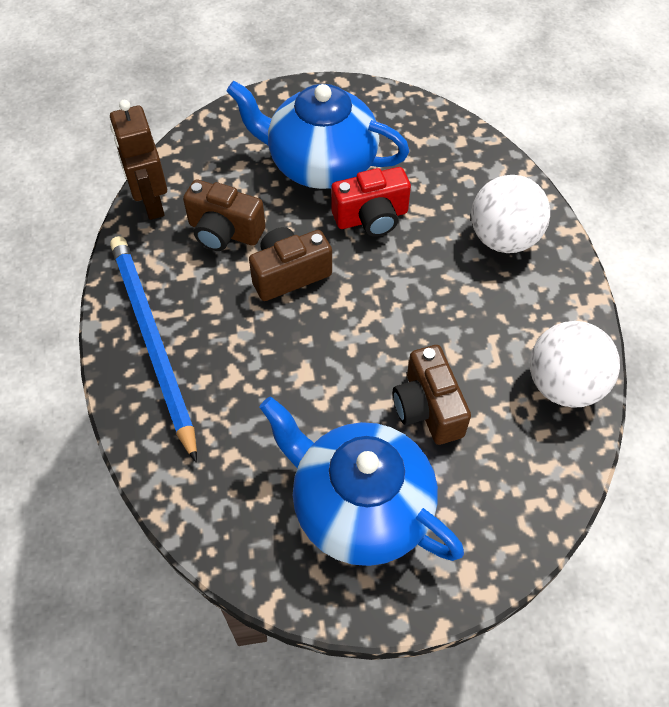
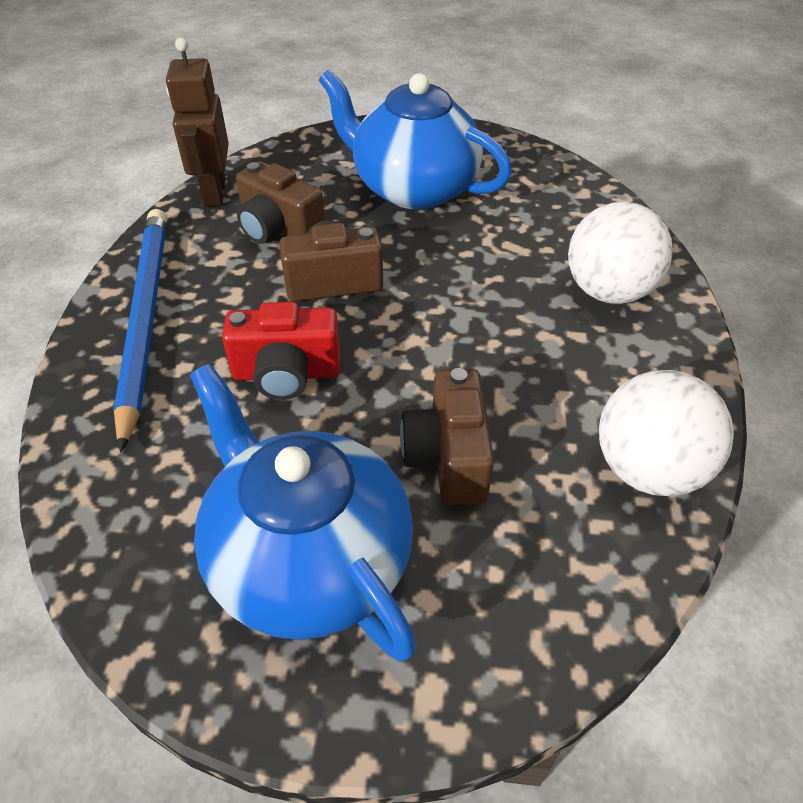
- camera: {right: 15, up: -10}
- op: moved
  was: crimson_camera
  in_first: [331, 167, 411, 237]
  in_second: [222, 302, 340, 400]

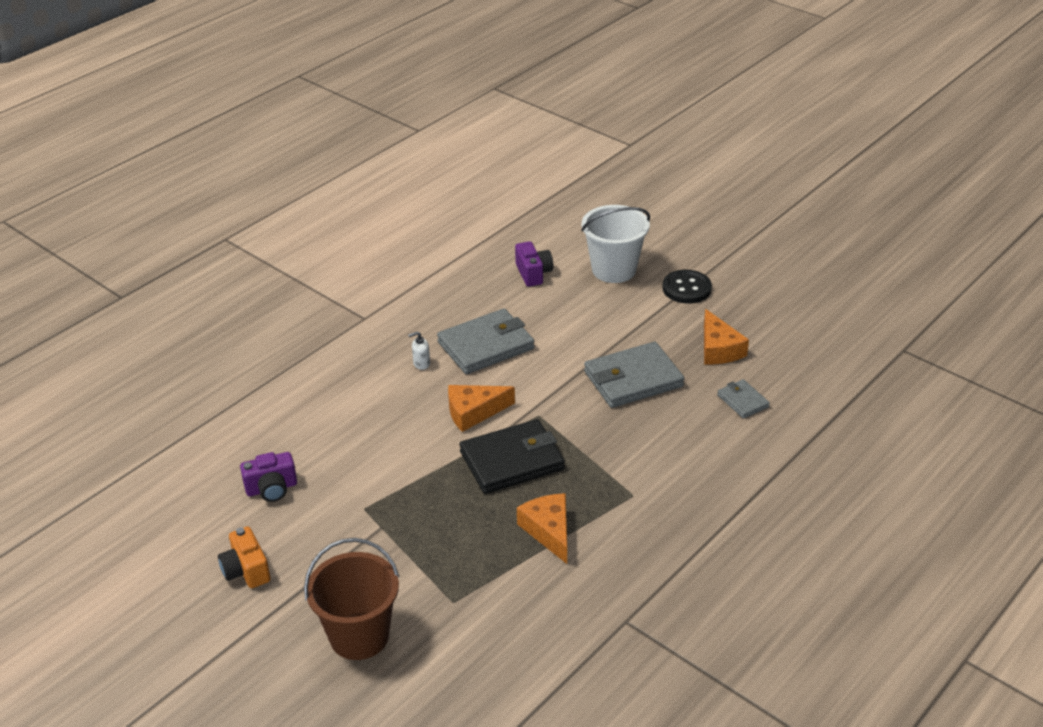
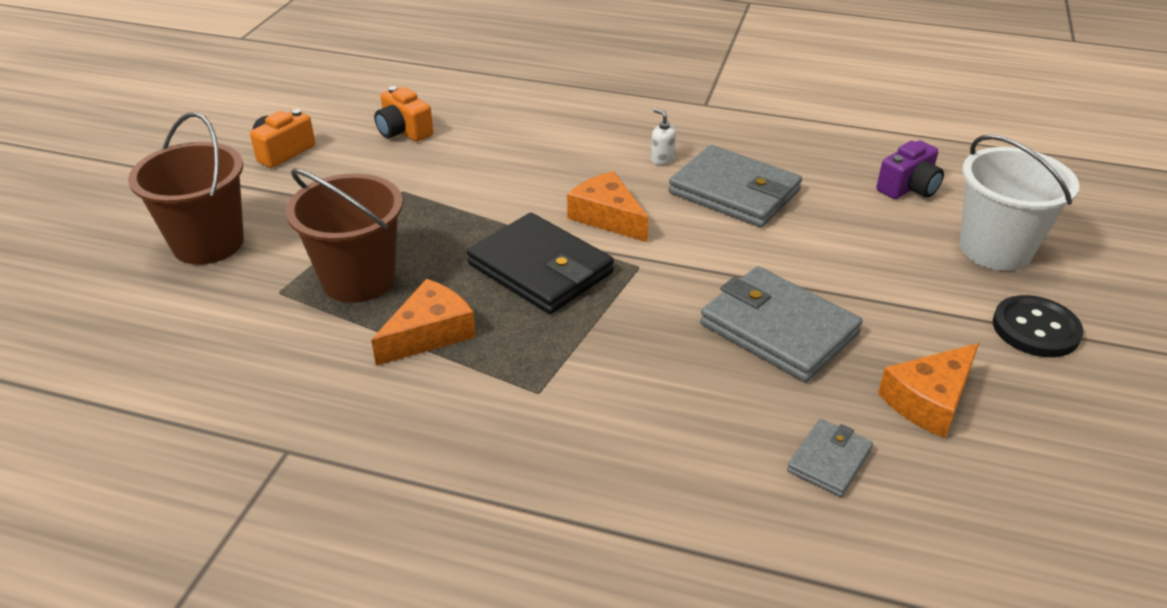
- camera: {right: 65, up: 0}
- op: added
  now: brown_bucket
  in_second: [286, 169, 403, 303]
- op: recoloured
  was: violet_camera
  now: bright_orange_camera
  in_first: [240, 452, 297, 502]
  in_second: [374, 86, 433, 142]

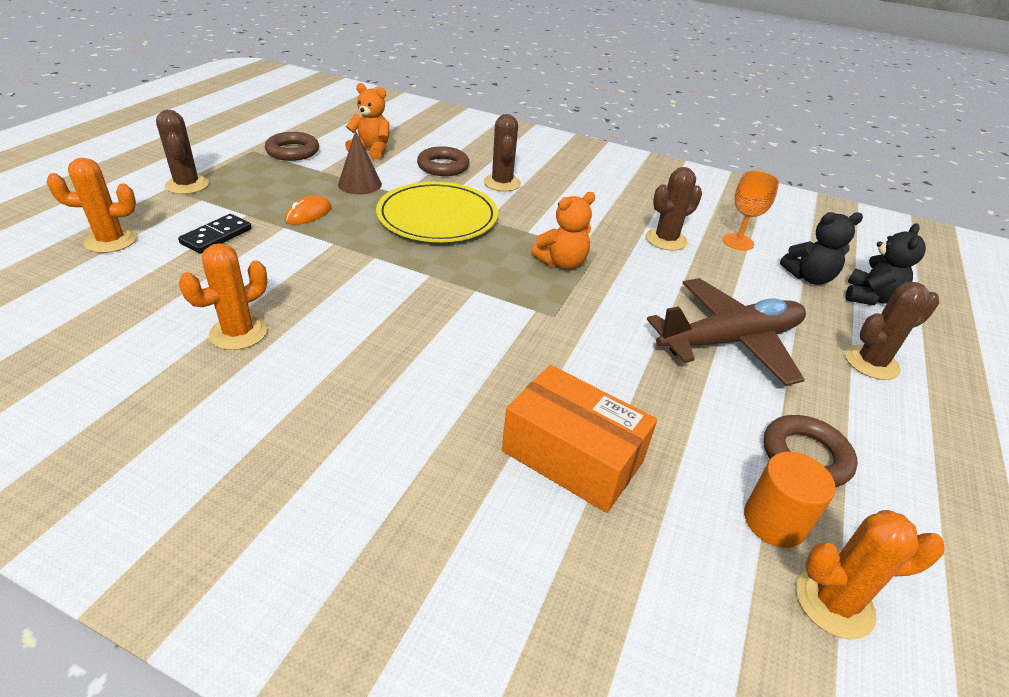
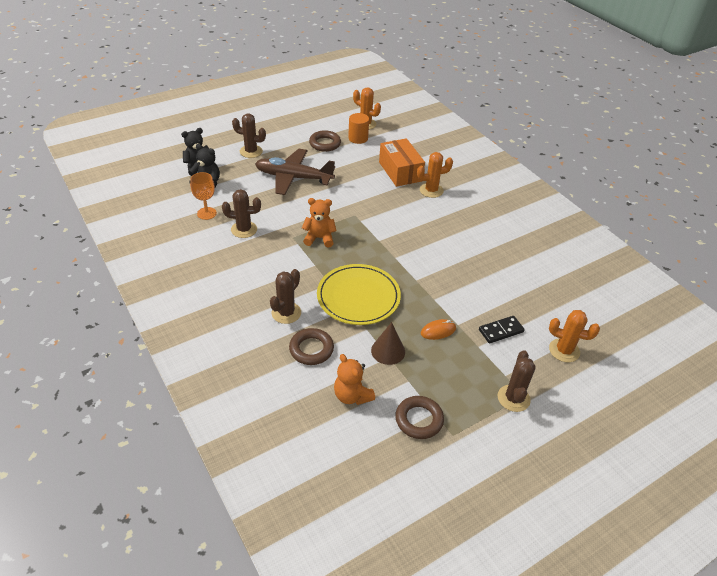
- camera: {right: -145, up: 5}
- op: moved
  was: bright_orange_prickly_plant
  in_first: [179, 243, 268, 350]
  in_second: [417, 152, 453, 198]

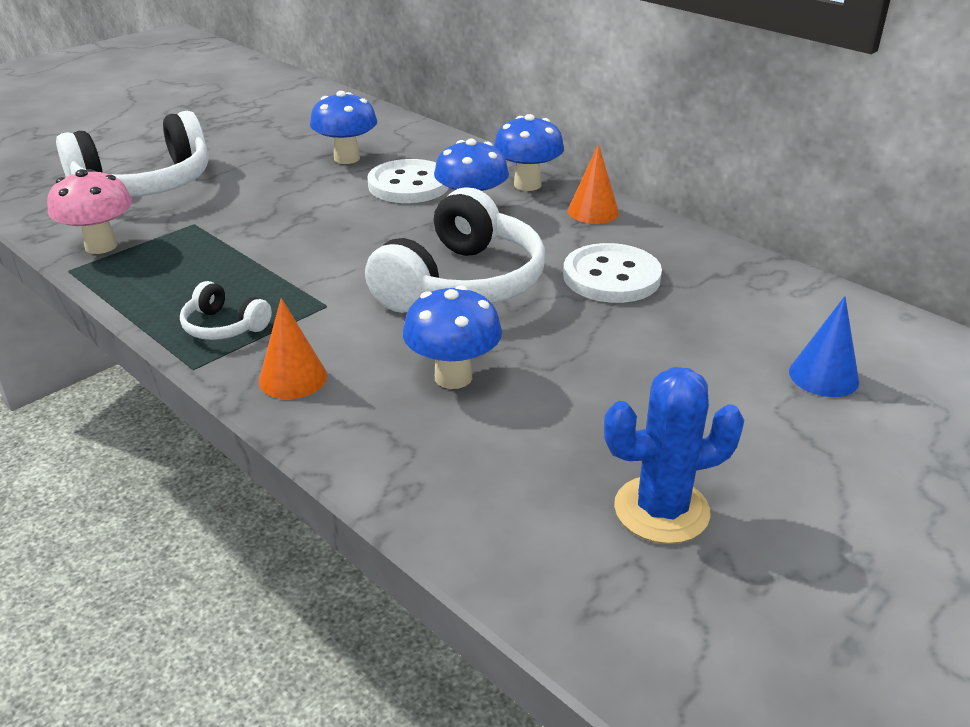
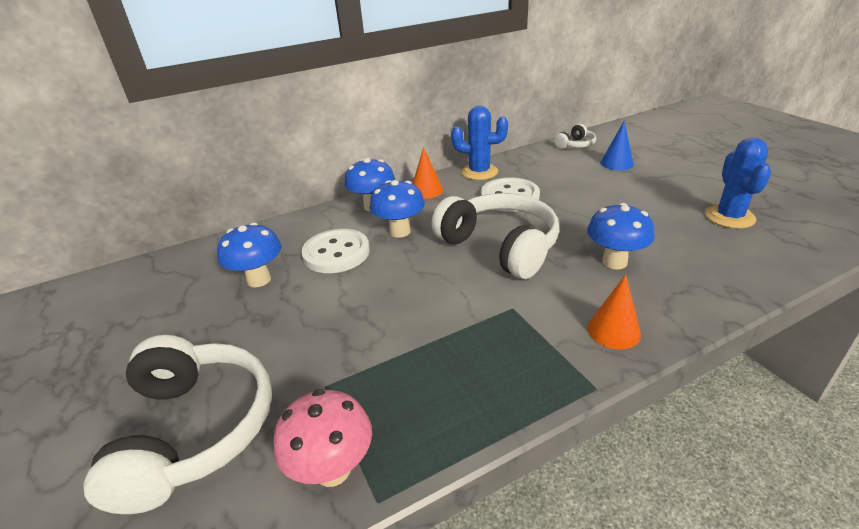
- camera: {right: -70, up: 0}
- op: added
  now: cobalt_prickly_plant
  in_second: [451, 106, 508, 180]
- op: moved
  was: white_headset
  in_first: [180, 281, 272, 340]
  in_second: [554, 124, 596, 149]

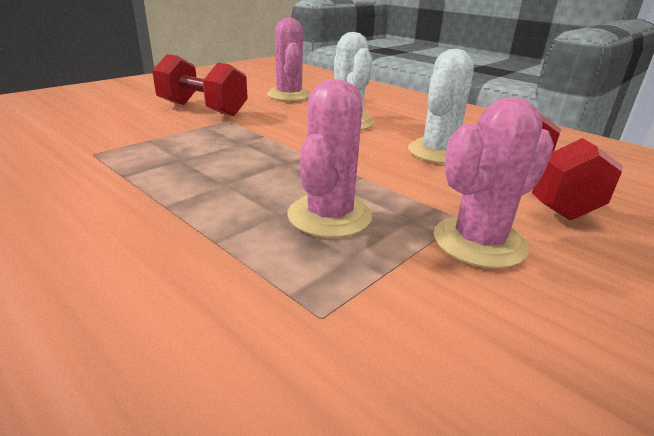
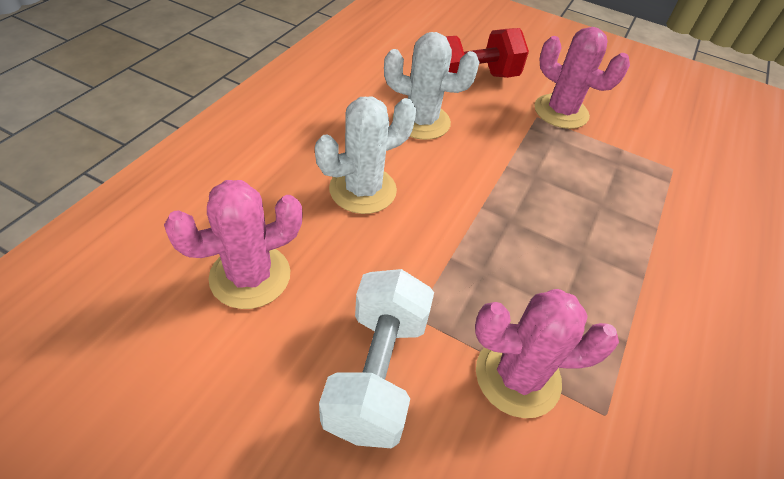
- camera: {right: -110, up: 20}
- op: moved
  was: rose-pink_prickly_plant
  in_first: [288, 79, 372, 238]
  in_second: [475, 289, 619, 418]
- op: recoloured
  was: crimson_dumbbell
  now: white_dumbbell
  in_first: [152, 54, 248, 116]
  in_second: [319, 269, 434, 448]

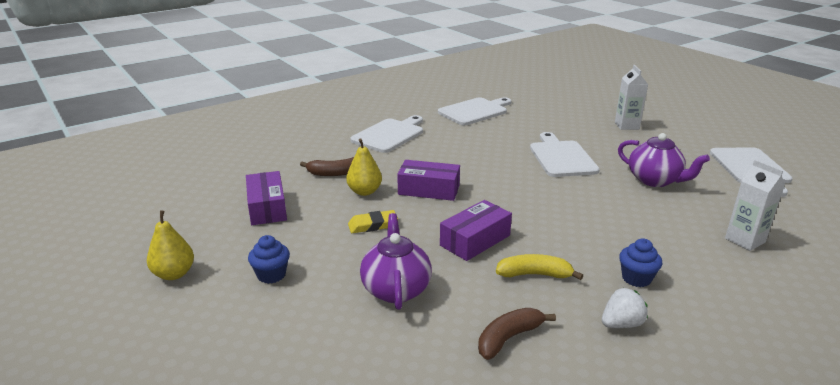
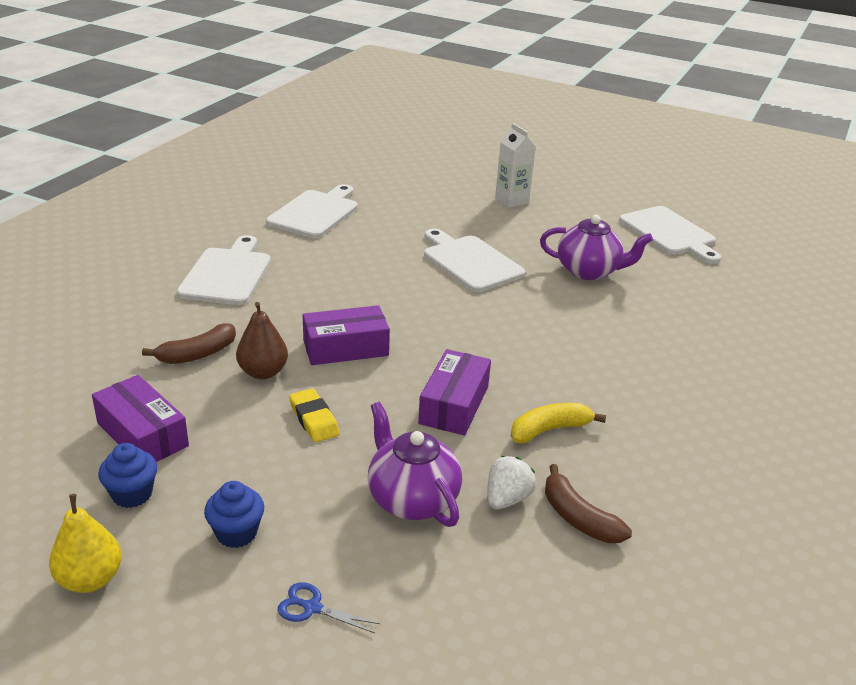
- camera: {right: -30, up: 5}
- op: removed
  was: white_juice_carton
  in_first: [725, 160, 785, 251]
- op: added
  now: cobalt_pair_of_scissors
  in_second: [278, 582, 380, 633]
- op: moved
  was: white_toy_strawberry
  in_first: [602, 288, 648, 328]
  in_second: [487, 456, 536, 509]
- op: moved
  was: cobalt_muffin
  in_first: [619, 238, 662, 287]
  in_second: [98, 443, 157, 508]
- op: recoloured
  was: bright_yellow_pear
  now: brown_pear
  in_first: [346, 139, 382, 196]
  in_second: [236, 302, 288, 379]
- op: turned
  was: bright_yellow_gum_eraser
  in_first: [348, 210, 398, 233]
  in_second: [289, 388, 340, 442]
  clockwise: -75
- op: turned
  was: brown_banana
  in_first: [478, 308, 556, 360]
  in_second: [545, 464, 632, 543]
  clockwise: -60

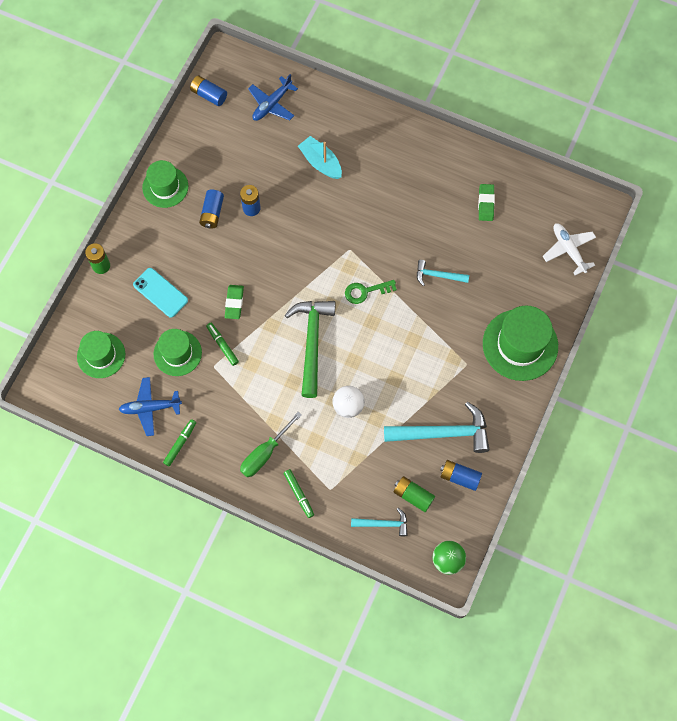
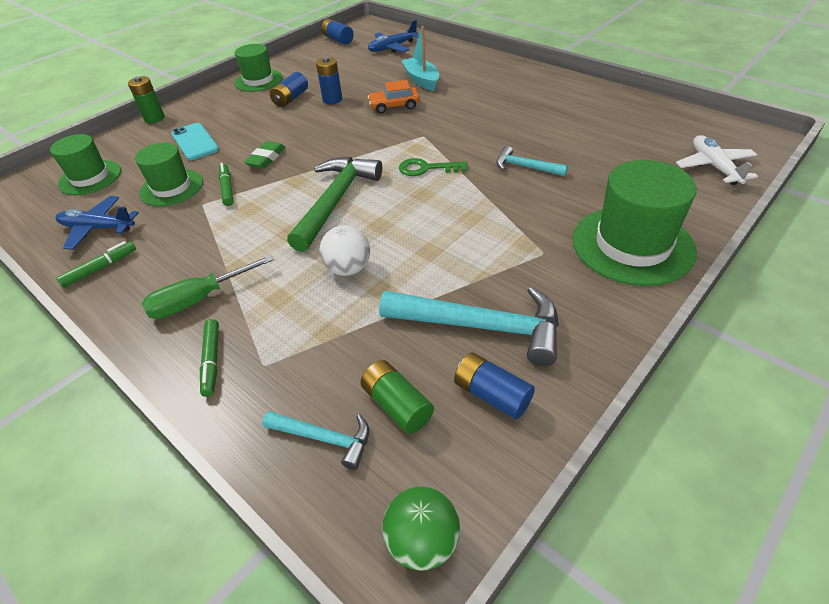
- camera: {right: 20, up: -25}
- op: removed
  was: leaf-green_gum_eraser
  in_first: [478, 184, 495, 221]
- op: added
  now: bright_orange_car
  in_second: [368, 80, 420, 114]

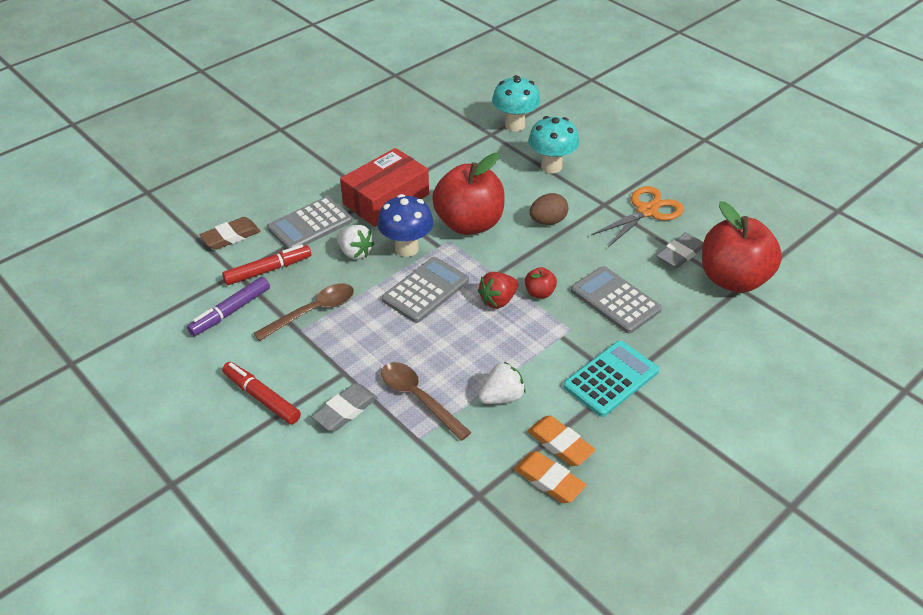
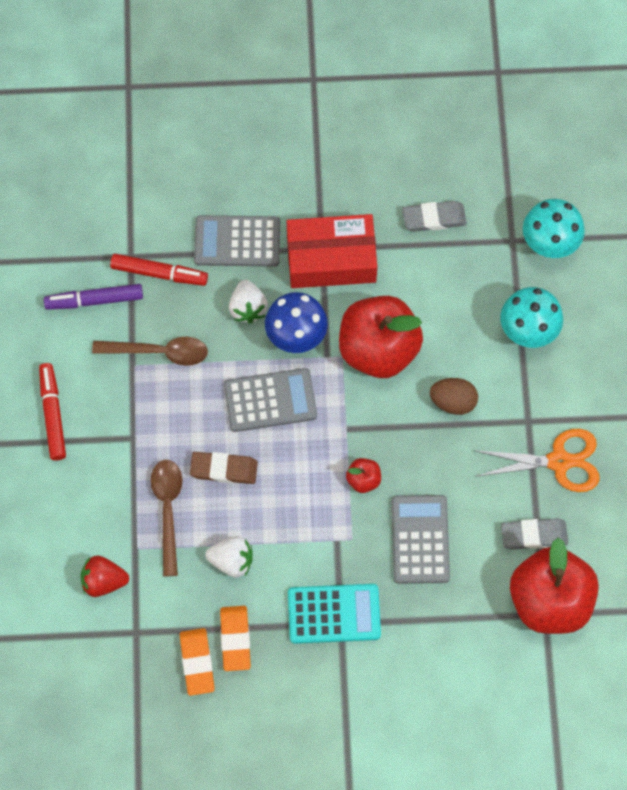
- camera: {right: 40, up: 25}
- op: moved
  was: brown_gum_eraser
  in_first: [200, 217, 260, 250]
  in_second: [190, 452, 258, 484]
- op: moved
  was: gray_gum_eraser
  in_first: [311, 383, 378, 432]
  in_second: [402, 201, 467, 232]
- op: moved
  was: crimson_toy_strawberry
  in_first: [478, 272, 518, 309]
  in_second: [81, 556, 129, 597]

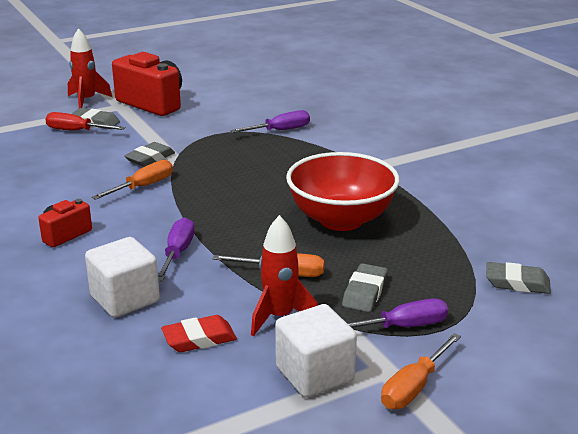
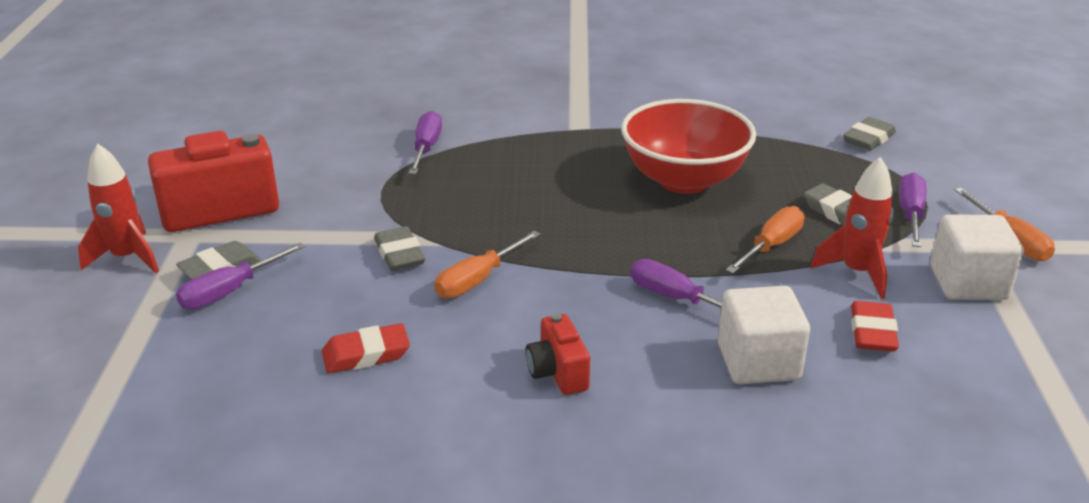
- camera: {right: -60, up: 5}
- op: added
  now: crimson_gum_eraser
  in_second: [322, 323, 410, 373]
- op: recoloured
  was: crimson_screwdriver
  now: violet_screwdriver
  in_first: [45, 112, 125, 131]
  in_second: [176, 243, 305, 310]
- op: turned
  was: bright_orange_screwdriver
  in_first: [92, 160, 173, 200]
  in_second: [434, 231, 540, 298]
  clockwise: -120

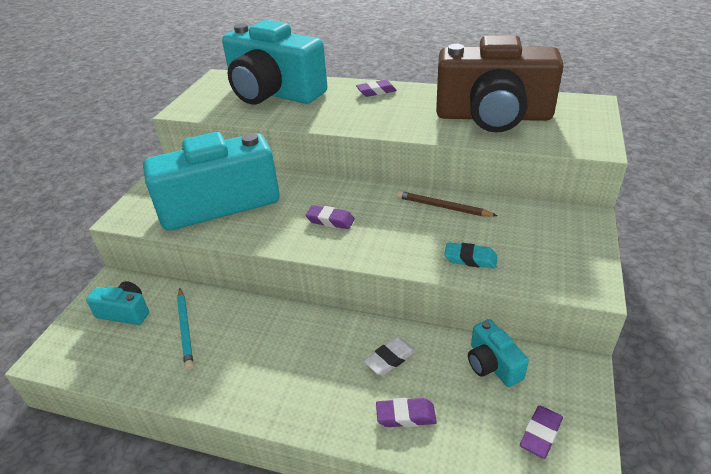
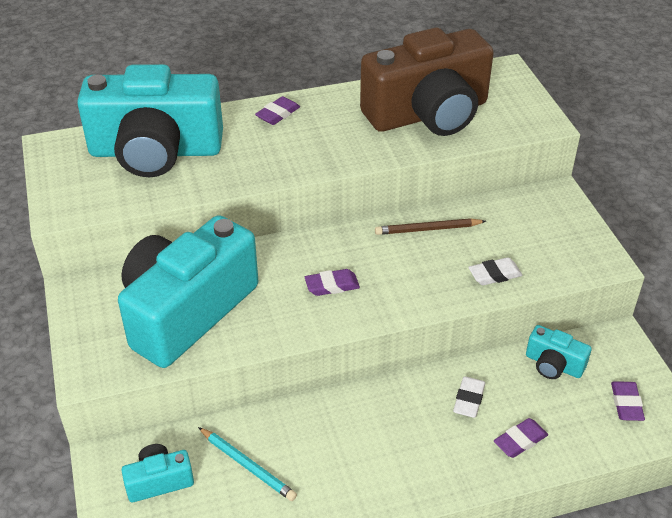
- camera: {right: -35, up: 5}
- op: recoloured
  was: teal_gum_eraser
  now: white_gum_eraser
  in_first: [444, 242, 497, 269]
  in_second: [468, 257, 523, 285]

